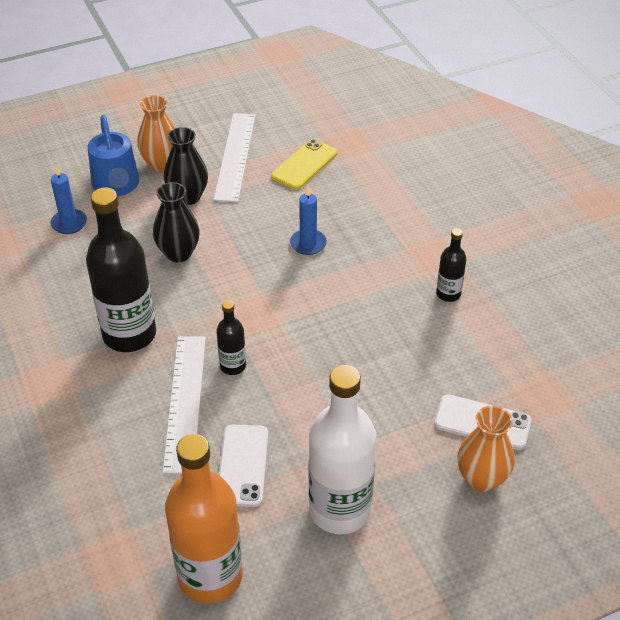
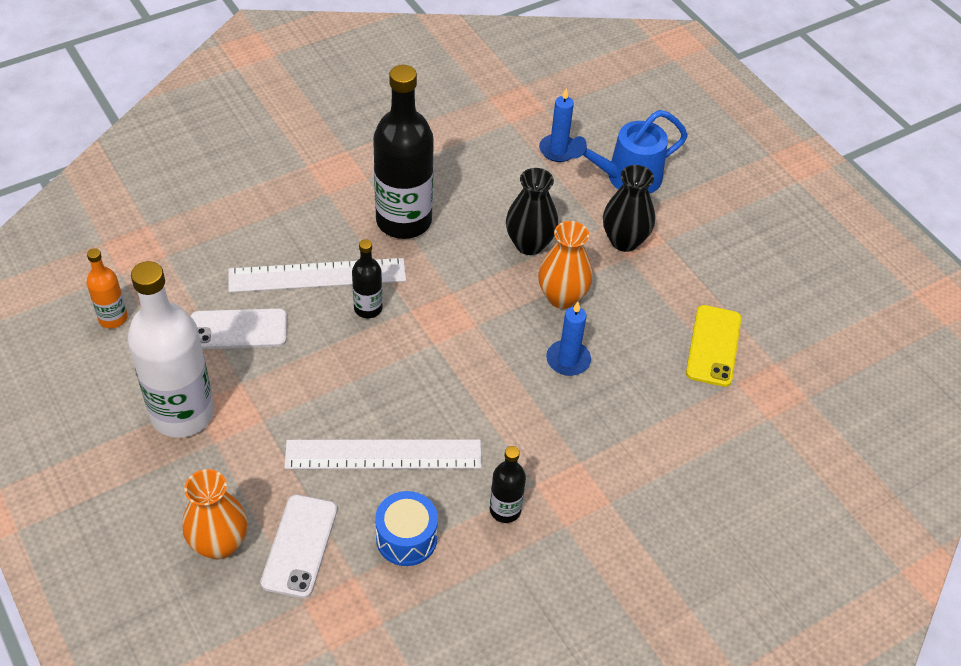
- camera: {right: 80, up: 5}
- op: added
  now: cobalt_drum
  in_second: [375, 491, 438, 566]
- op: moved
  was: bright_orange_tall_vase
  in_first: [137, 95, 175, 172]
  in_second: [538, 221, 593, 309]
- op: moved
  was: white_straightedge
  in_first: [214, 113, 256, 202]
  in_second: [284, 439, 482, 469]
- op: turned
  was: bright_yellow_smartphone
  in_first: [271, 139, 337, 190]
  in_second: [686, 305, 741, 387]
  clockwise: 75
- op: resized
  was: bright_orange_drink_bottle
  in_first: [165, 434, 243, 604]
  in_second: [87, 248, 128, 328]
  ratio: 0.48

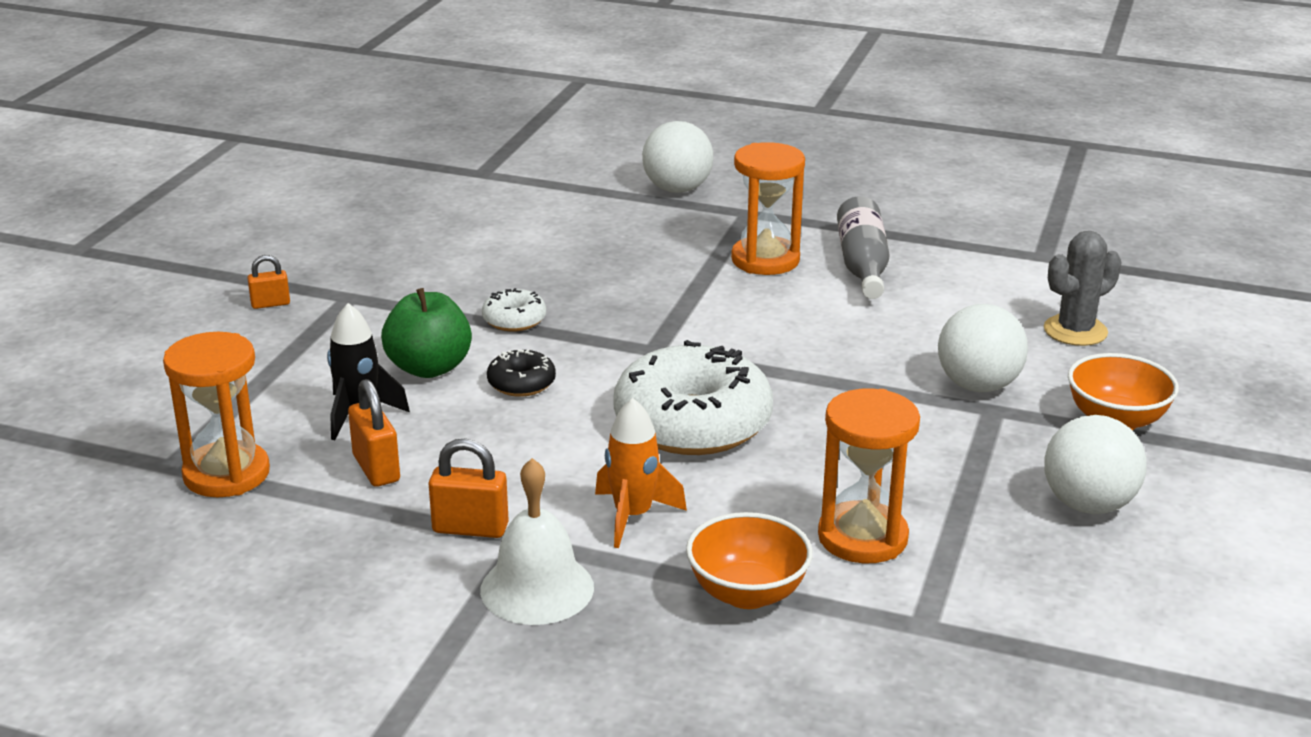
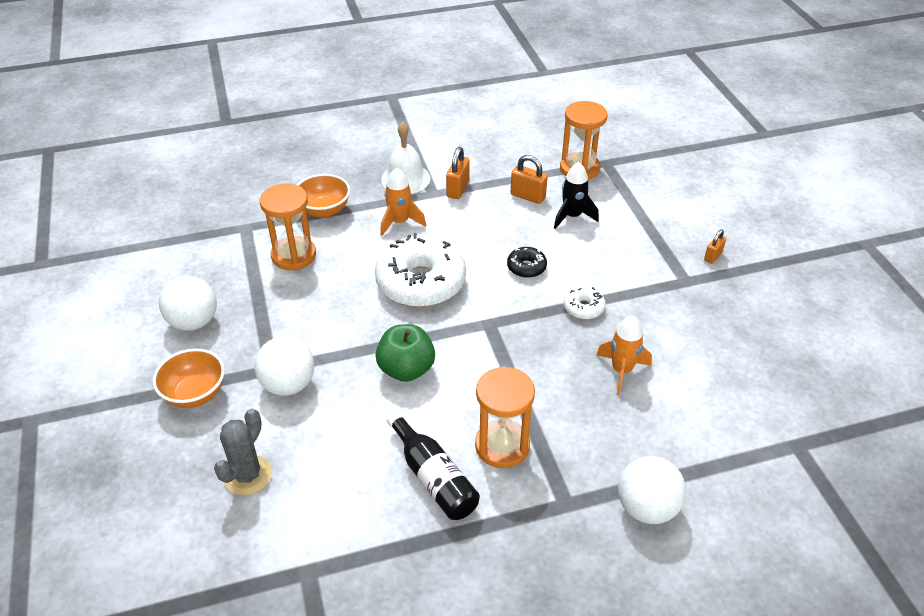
- camera: {right: 145, up: 15}
- op: added
  now: bright_orange_spaceship
  in_second: [596, 315, 652, 395]
- op: moved
  was: leaf-green_apple
  in_first: [381, 288, 472, 378]
  in_second: [375, 324, 435, 382]
- op: recoloured
  was: gray_drink_bottle
  now: black_drink_bottle
  in_first: [837, 196, 890, 299]
  in_second: [387, 411, 480, 520]
- op: turned
  was: bright_orange_padlock
  in_first: [429, 438, 509, 538]
  in_second: [446, 147, 470, 199]
  clockwise: -45

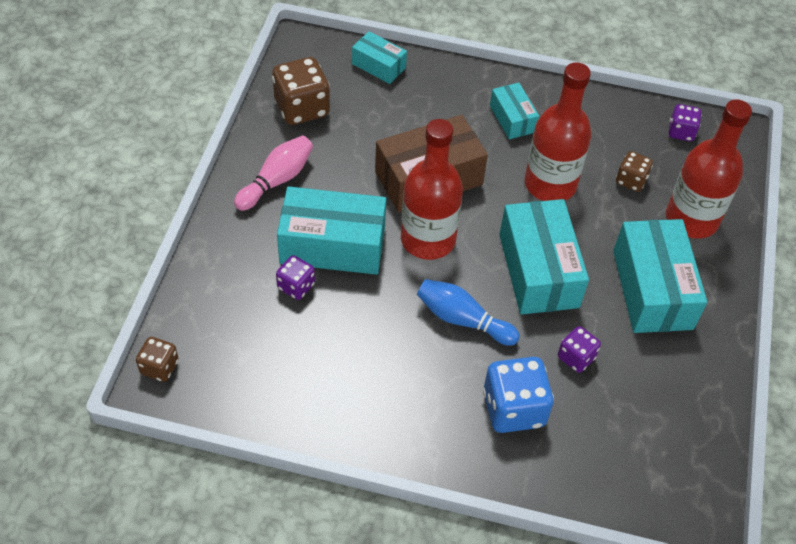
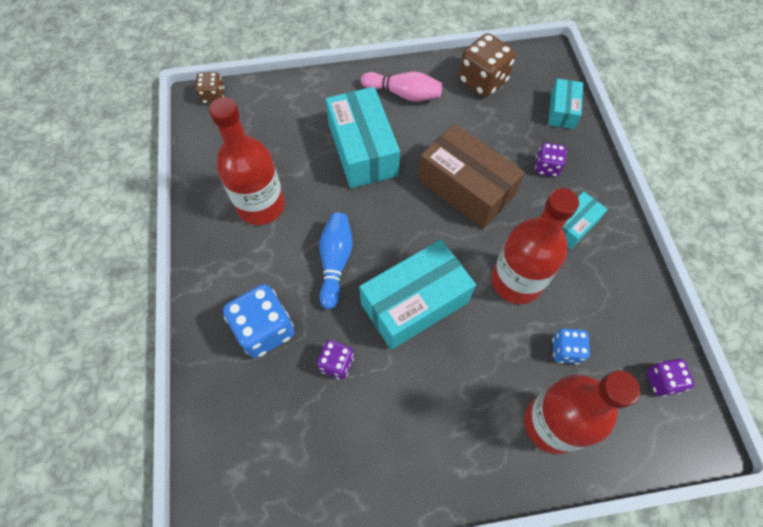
- camera: {right: 70, up: 10}
- op: removed
  was: teal_package
  in_first: [613, 219, 707, 333]
- op: moved
  was: violet_die
  in_first: [276, 255, 315, 300]
  in_second: [535, 143, 567, 177]
- op: moved
  was: crimson_drink_bottle
  in_first: [401, 119, 463, 260]
  in_second: [209, 97, 285, 225]
- op: recoloured
  was: brown_die
  now: cobalt_die
  in_first: [616, 151, 653, 192]
  in_second: [552, 328, 590, 365]

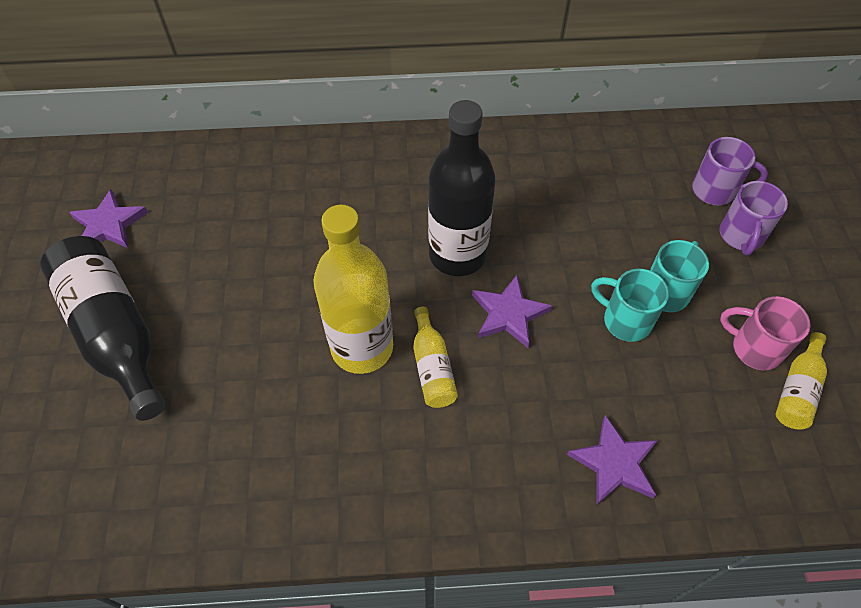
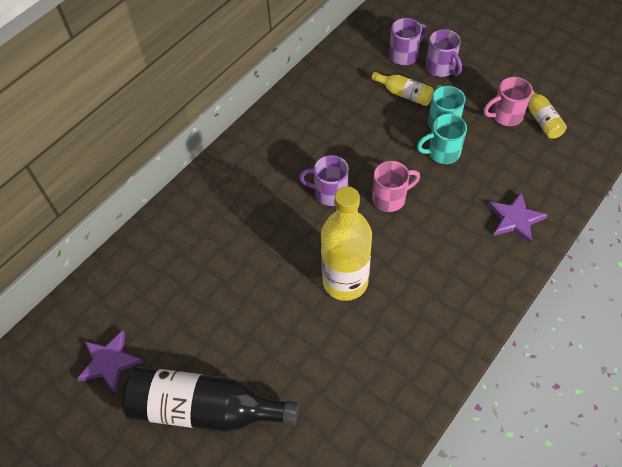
- camera: {right: -45, up: 0}
- op: moved
  was: bright_yellow_drink_bottle
  in_first: [413, 307, 458, 408]
  in_second: [371, 72, 434, 106]
- op: replaced
  was: black_drink_bottle
  now: violet_tea_mug
  in_first: [428, 100, 496, 276]
  in_second: [299, 155, 349, 206]
- op: replaced
  was: violet_star_shape
  now: rose-pink_tea_mug
  in_first: [472, 275, 552, 348]
  in_second: [372, 161, 420, 212]

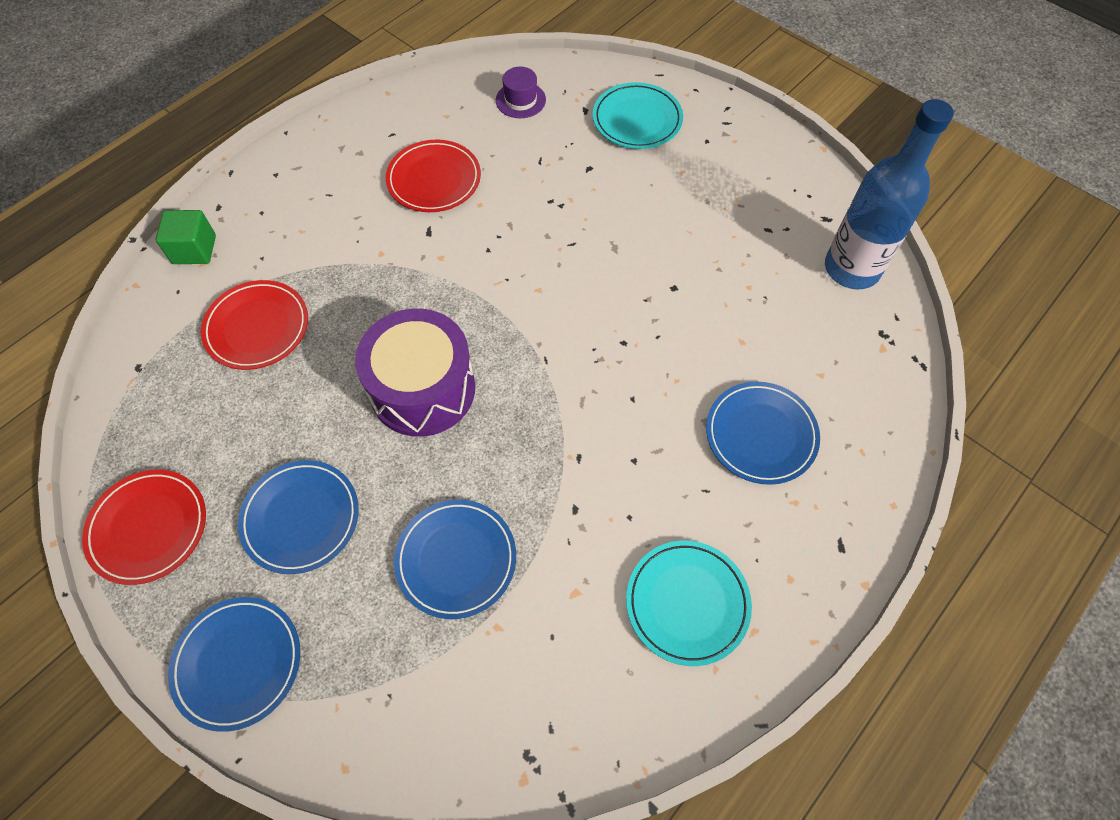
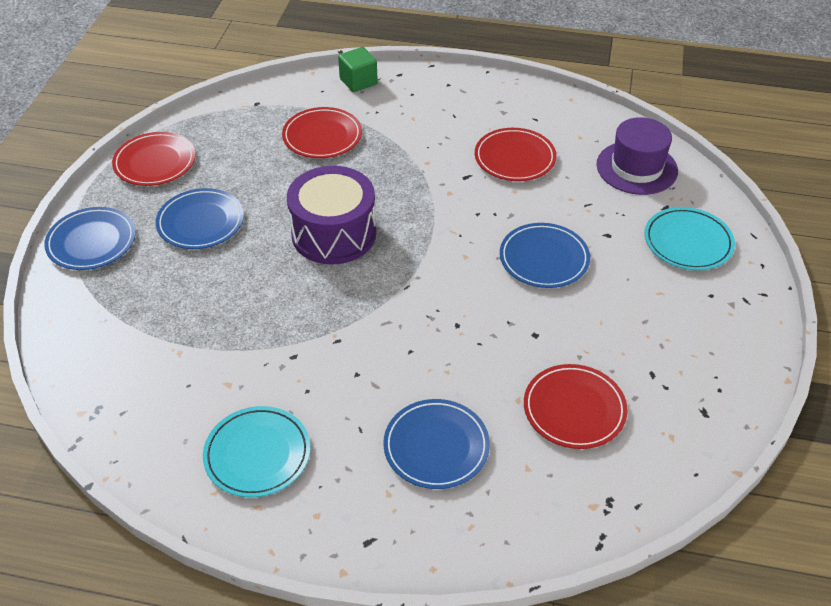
- camera: {right: 60, up: -15}
- op: removed
  was: cobalt_drink_bottle
  in_first: [825, 99, 954, 289]
- op: added
  now: crimson_plate
  in_second: [524, 364, 628, 449]
- op: moved
  was: cobalt_plate
  in_first: [394, 500, 516, 619]
  in_second: [500, 223, 590, 288]
- op: resized
  was: violet_tall_hat
  in_first: [496, 67, 546, 118]
  in_second: [596, 117, 678, 195]
  ratio: 1.72

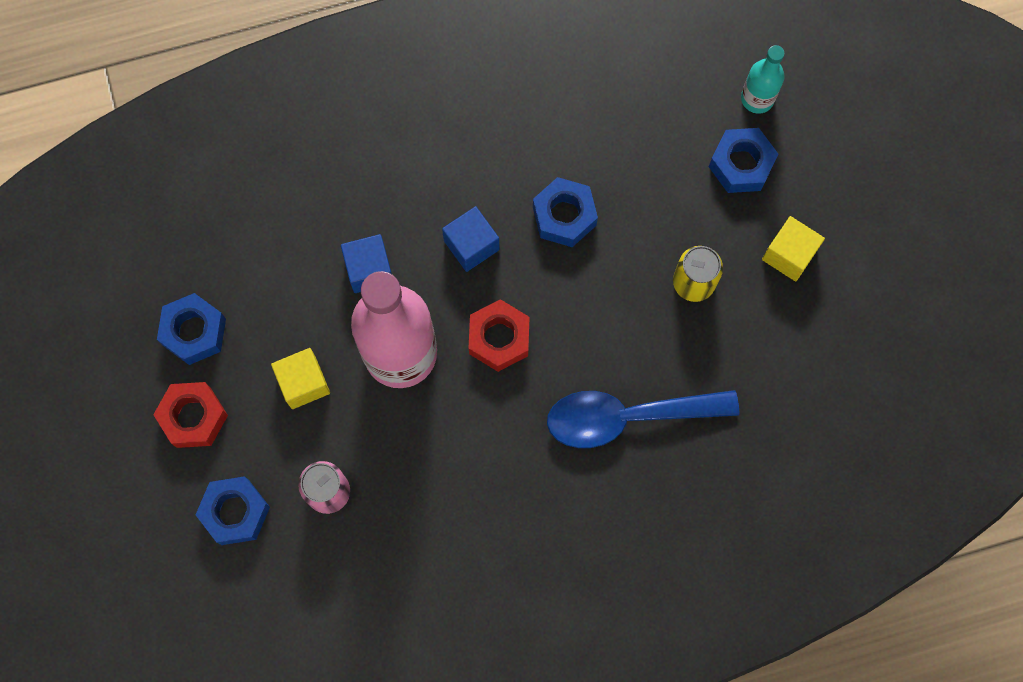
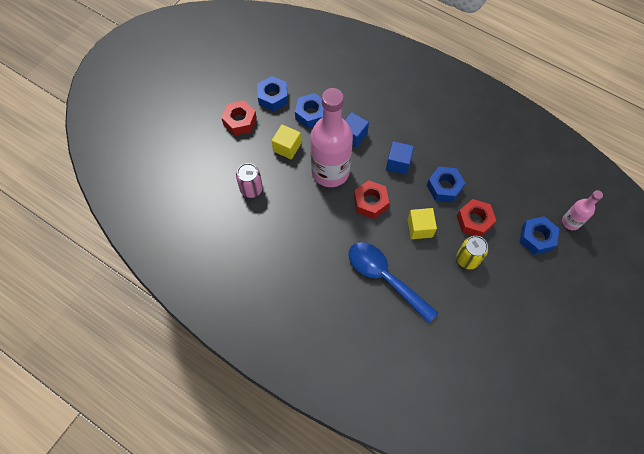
- camera: {right: 50, up: -10}
- op: added
  now: crimson_hex_nut
  in_second: [457, 199, 496, 237]
- op: moved
  was: cobalt_hex_nut
  in_first: [196, 476, 270, 545]
  in_second: [295, 93, 323, 128]
- op: moved
  was: bright_yellow_solid_cube
  in_first: [762, 216, 825, 282]
  in_second: [407, 208, 437, 239]
- op: recoloured
  was: teal_drink_bottle
  now: rose-pink_drink_bottle
  in_first: [741, 45, 785, 114]
  in_second: [562, 190, 603, 230]

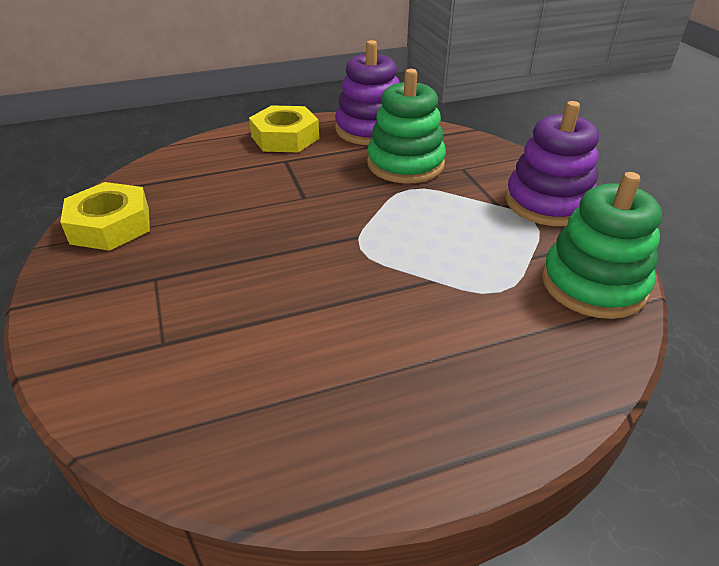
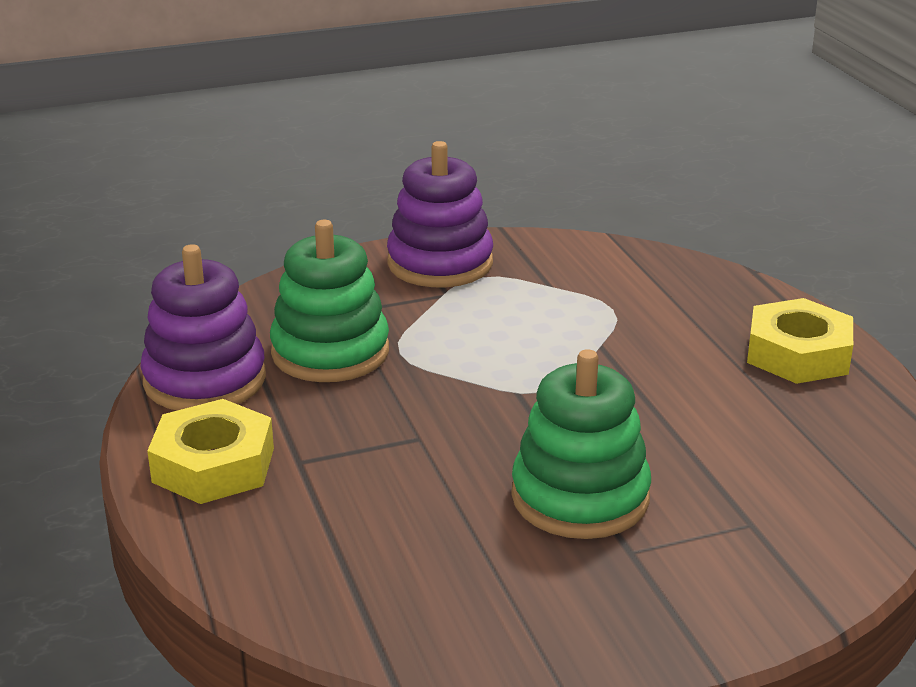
- camera: {right: -90, up: -10}
- op: moved
  was: bright_yellow_hex_nut
  in_first: [60, 182, 150, 251]
  in_second: [747, 298, 853, 384]
- op: moved
  was: leaf-green_stacking_rings
  in_first: [542, 172, 662, 319]
  in_second: [511, 349, 651, 539]

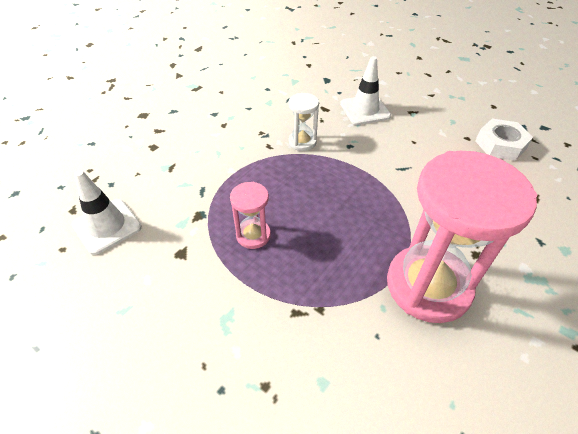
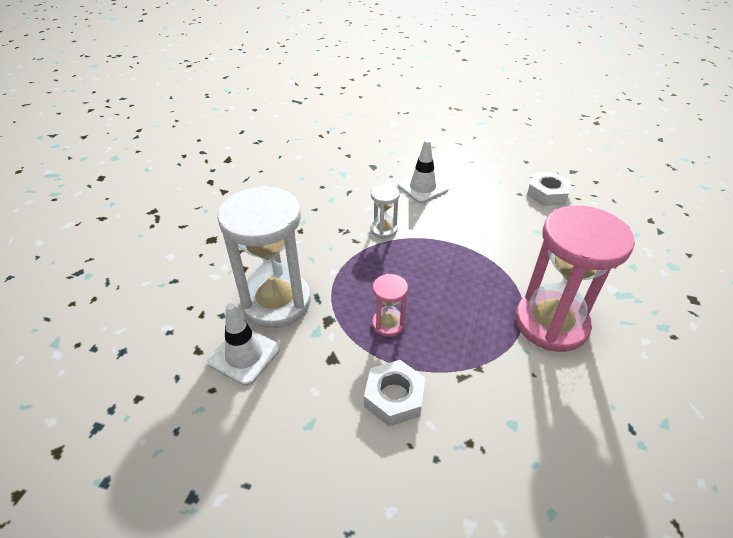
- camera: {right: -20, up: -5}
- op: added
  now: white_sandglass
  in_second: [218, 186, 311, 328]
- op: added
  now: white_hex_nut
  in_second: [364, 360, 425, 426]

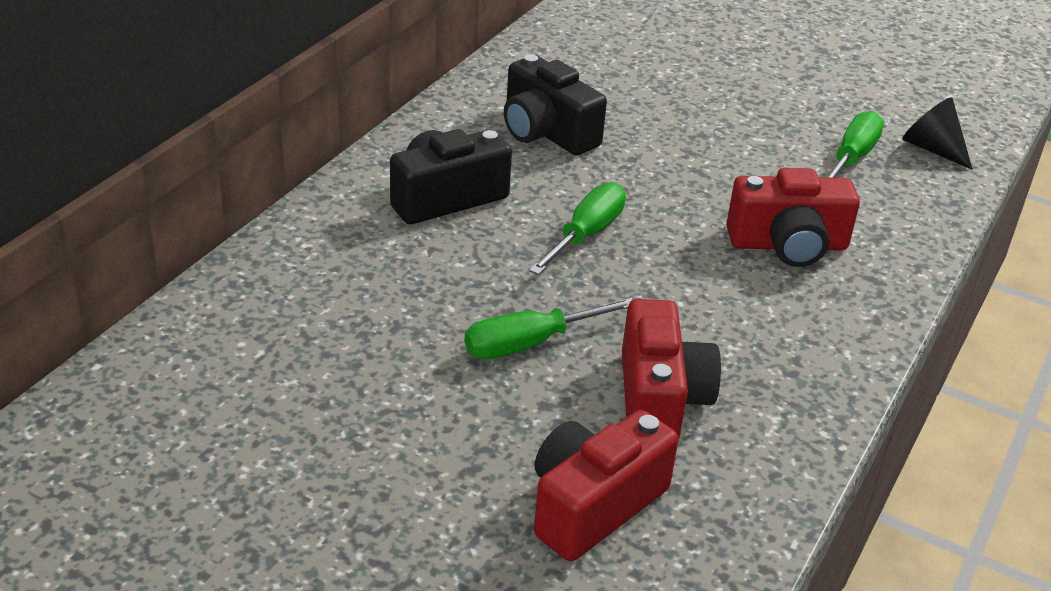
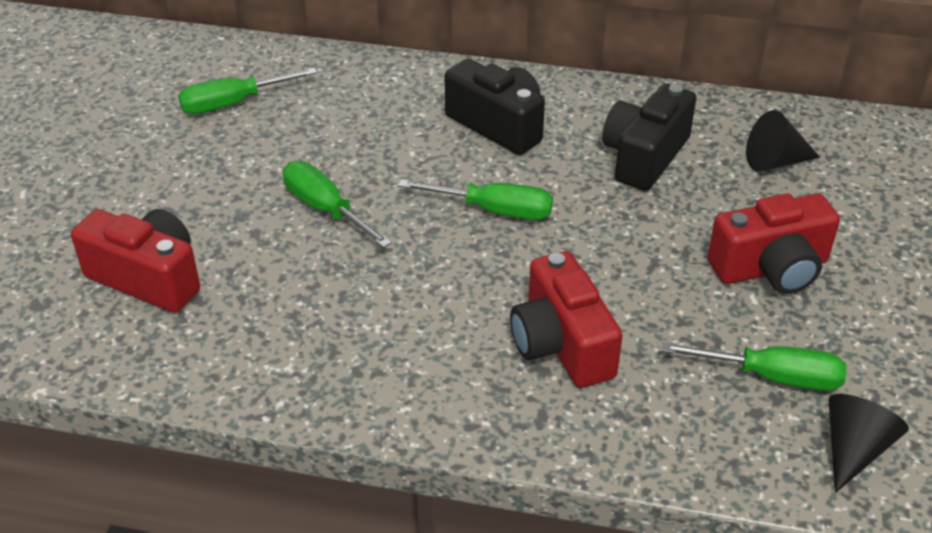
- camera: {right: 75, up: 5}
- op: added
  now: leaf-green_screwdriver
  in_second: [178, 68, 317, 114]
- op: added
  now: black_solid_cone
  in_second: [746, 110, 820, 172]
- op: moved
  was: crimson_camera
  in_first: [622, 299, 721, 439]
  in_second: [708, 193, 840, 294]

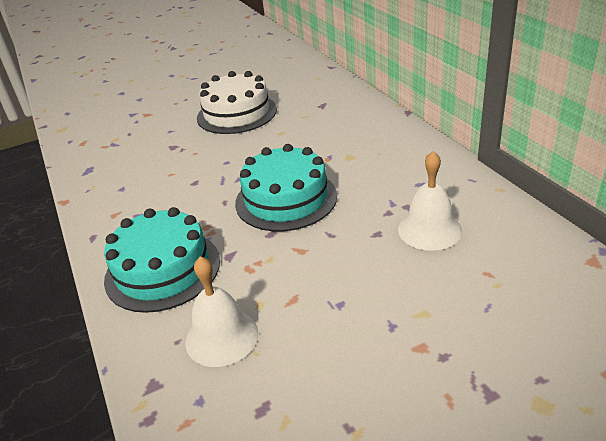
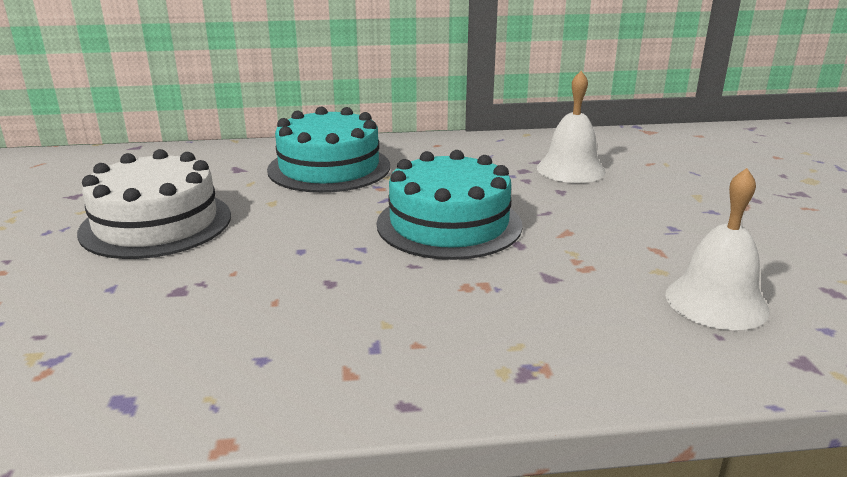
- camera: {right: -75, up: -10}
- op: moved
  was: teal_gateau
  in_first: [104, 207, 220, 313]
  in_second: [267, 106, 390, 193]

